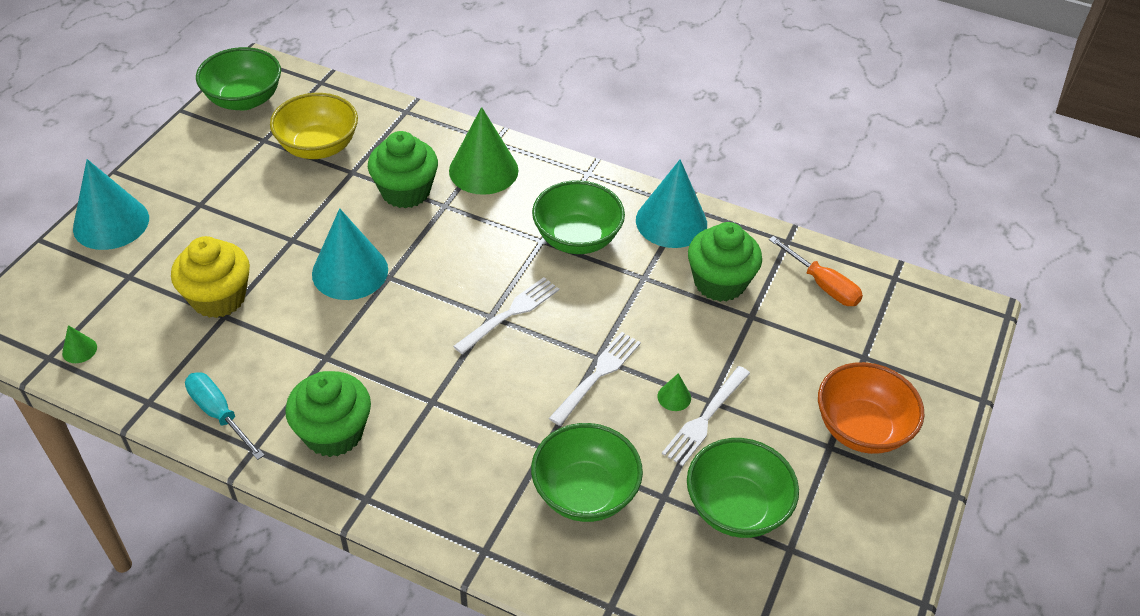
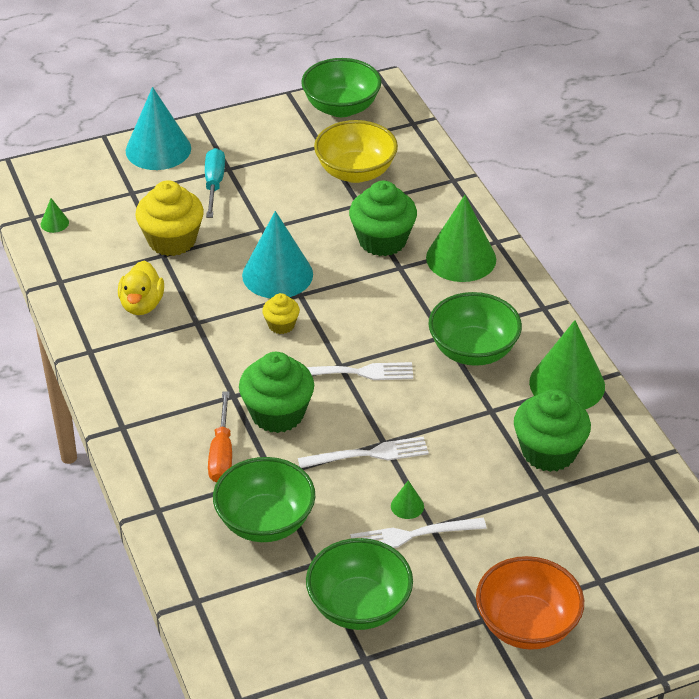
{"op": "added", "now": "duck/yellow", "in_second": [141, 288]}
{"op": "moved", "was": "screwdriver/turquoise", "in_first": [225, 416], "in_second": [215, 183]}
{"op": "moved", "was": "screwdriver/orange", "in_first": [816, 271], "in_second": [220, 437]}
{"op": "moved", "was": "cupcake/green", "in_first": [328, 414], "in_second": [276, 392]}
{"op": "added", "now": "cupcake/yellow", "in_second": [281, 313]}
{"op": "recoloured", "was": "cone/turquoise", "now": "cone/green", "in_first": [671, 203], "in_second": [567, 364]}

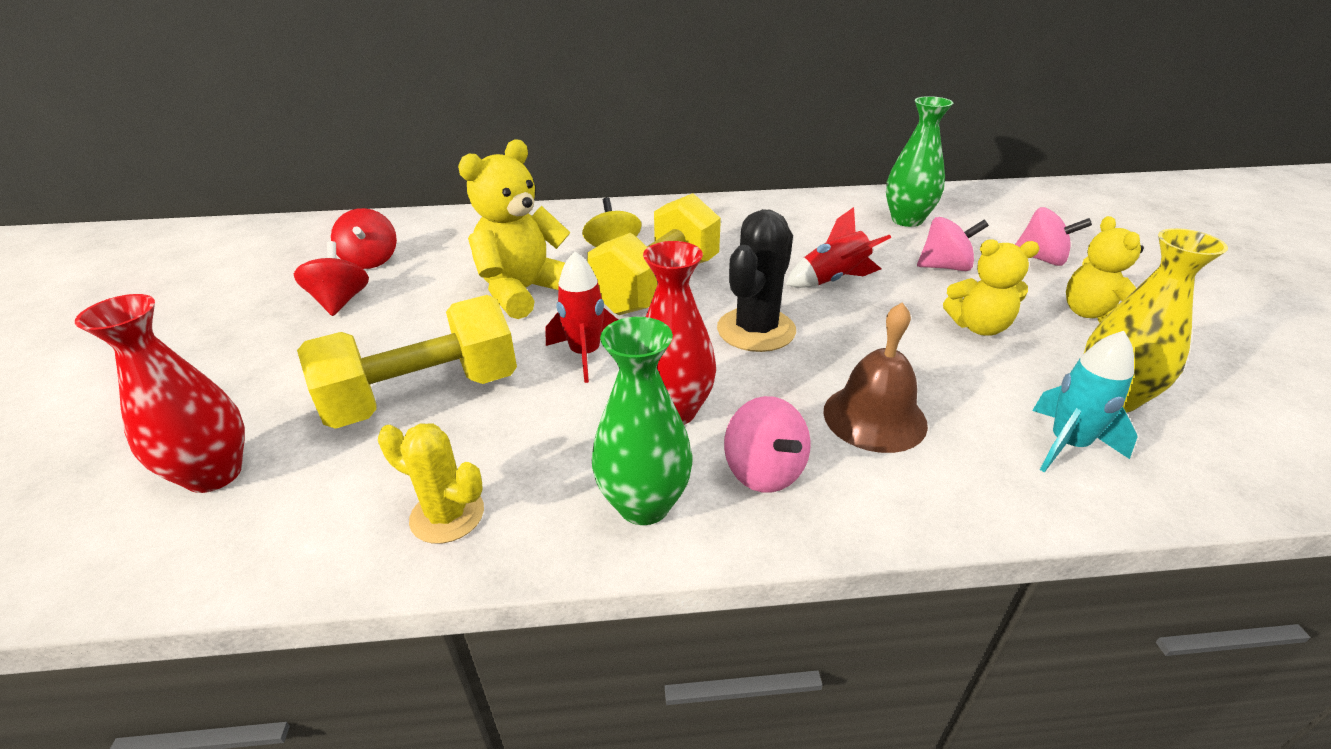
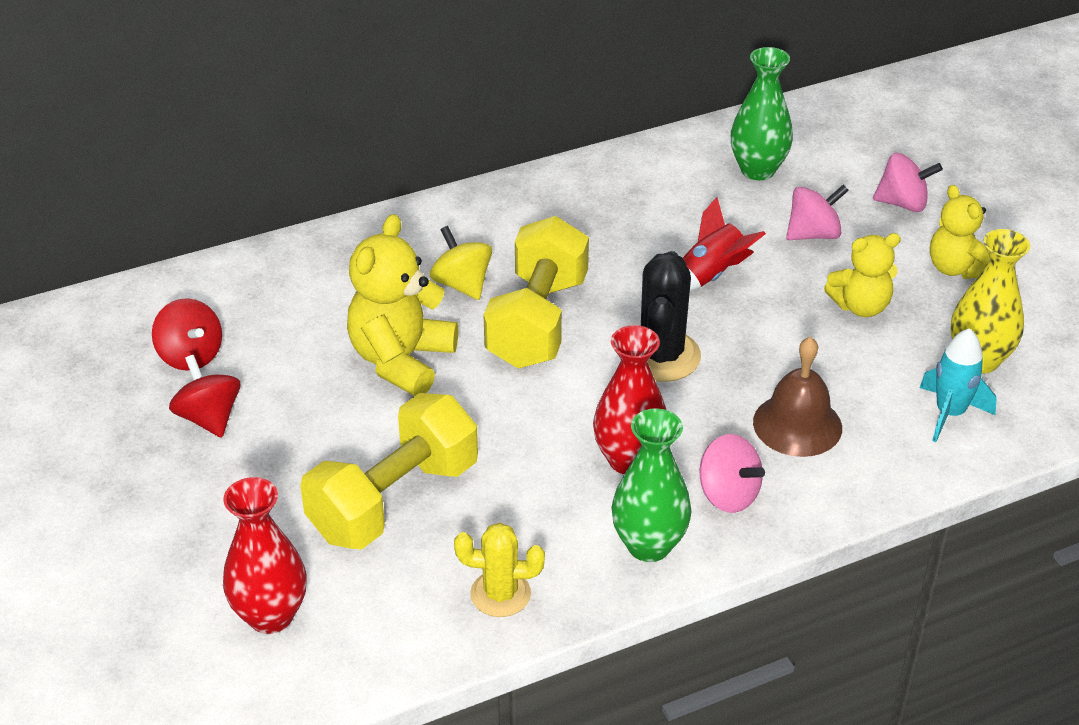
{"op": "removed", "was": "rocket/red", "in_first": [582, 317]}

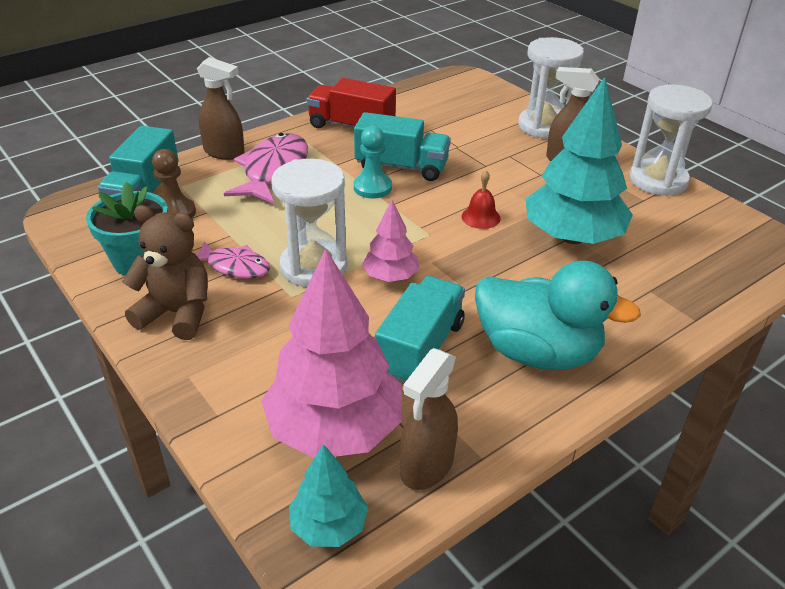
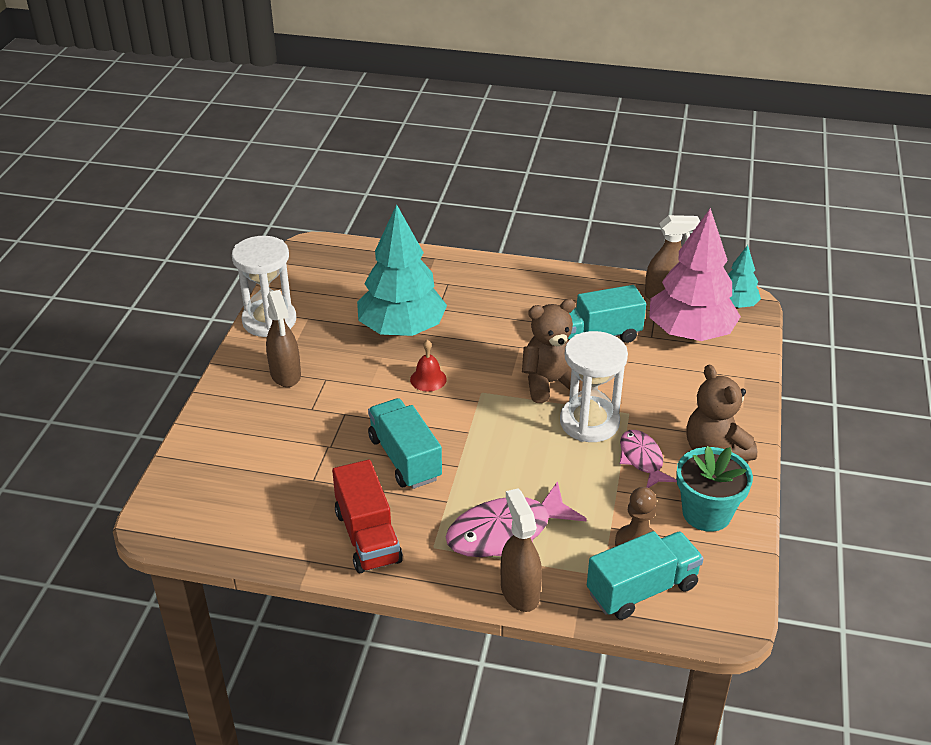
{"op": "replaced", "was": "tree/pink", "now": "teddy bear/brown", "in_first": [390, 241], "in_second": [552, 351]}
{"op": "removed", "was": "pawn/turquoise", "in_first": [373, 162]}
{"op": "removed", "was": "duck/turquoise", "in_first": [558, 315]}
{"op": "removed", "was": "hourglass/white", "in_first": [551, 87]}

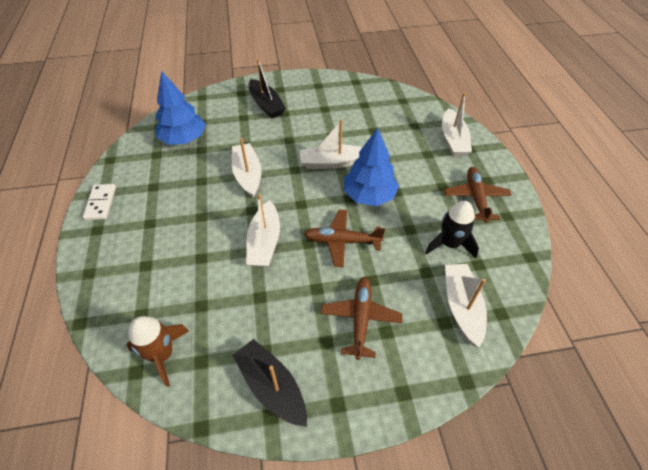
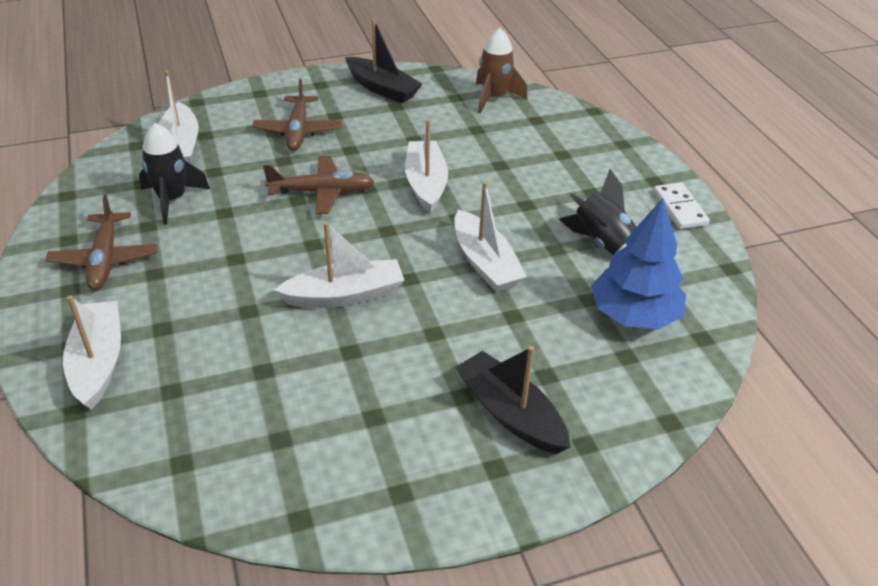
{"op": "added", "now": "rocket/black", "in_second": [597, 212]}
{"op": "removed", "was": "tree/blue", "in_first": [371, 167]}

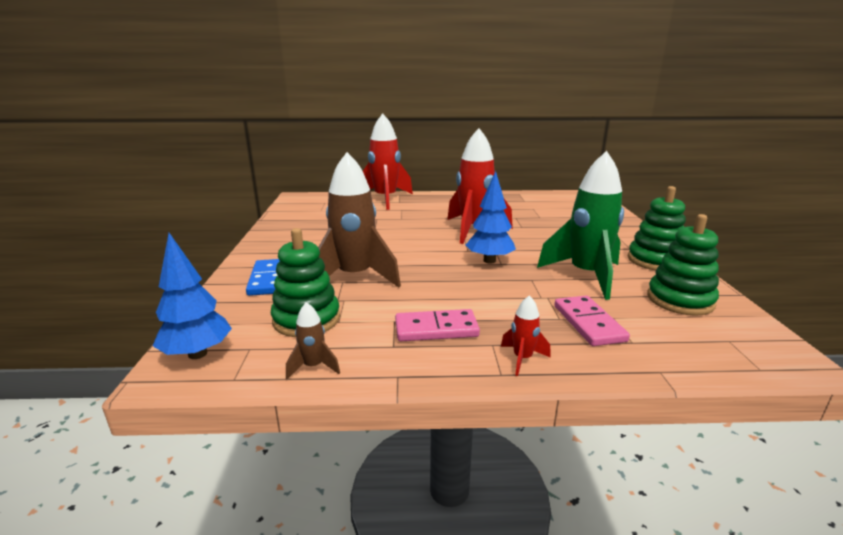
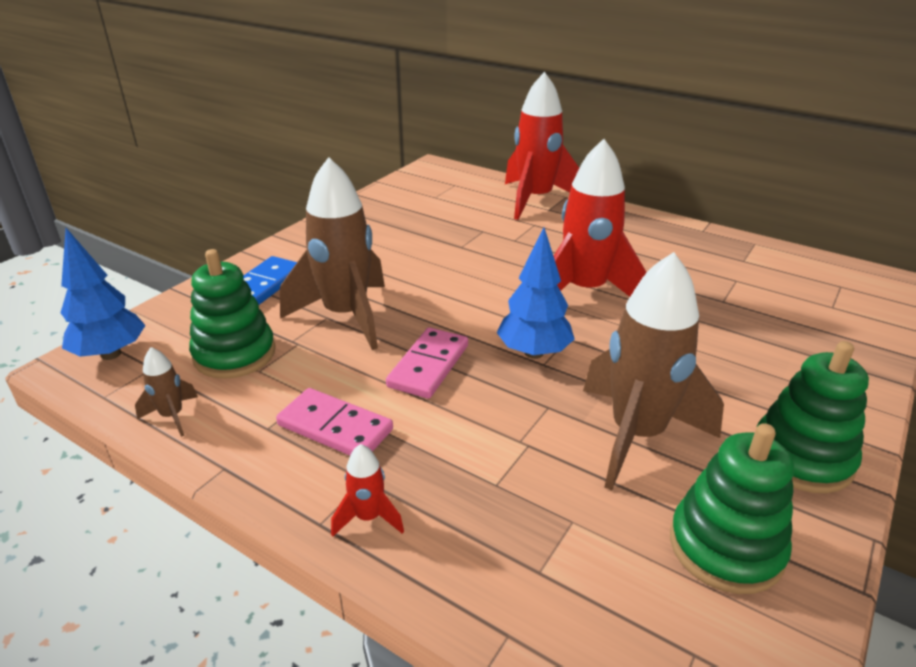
{"op": "moved", "was": "domino/pink", "in_first": [592, 321], "in_second": [427, 363]}
{"op": "recoloured", "was": "rocket/green", "now": "rocket/brown", "in_first": [580, 225], "in_second": [653, 371]}

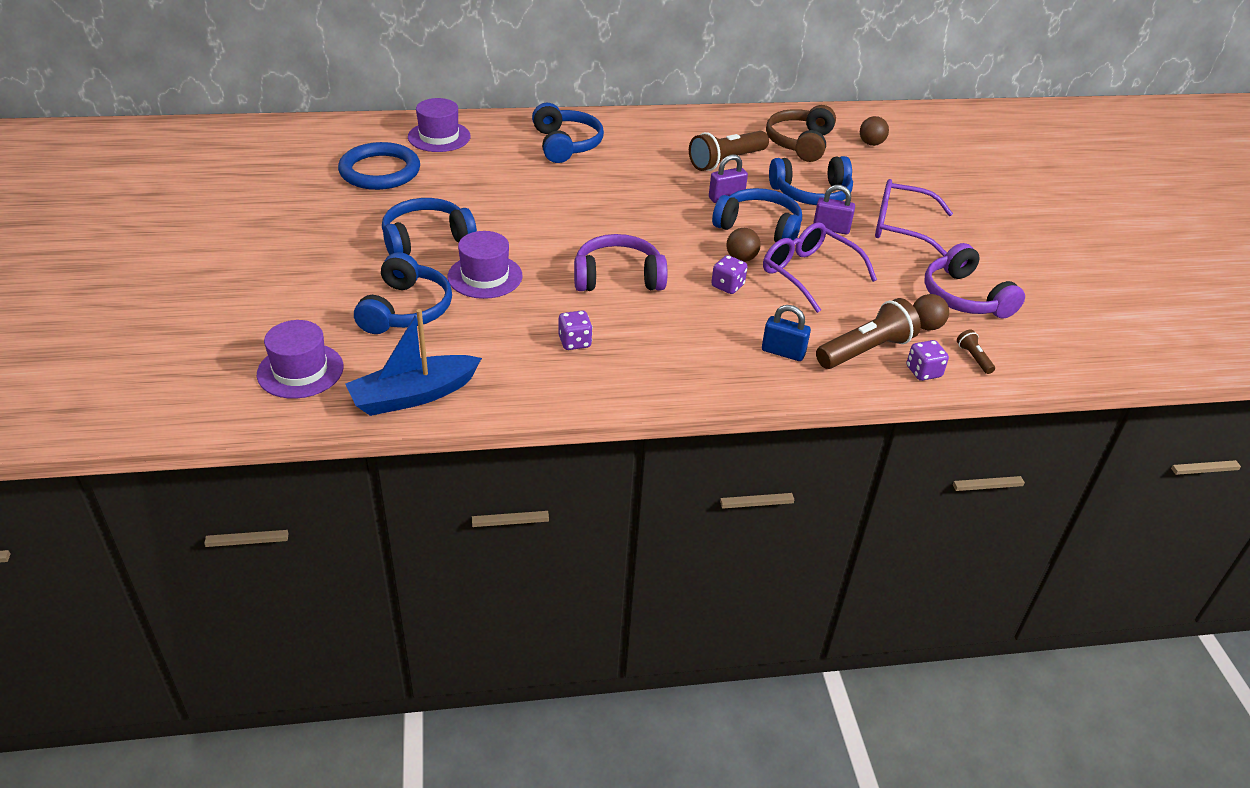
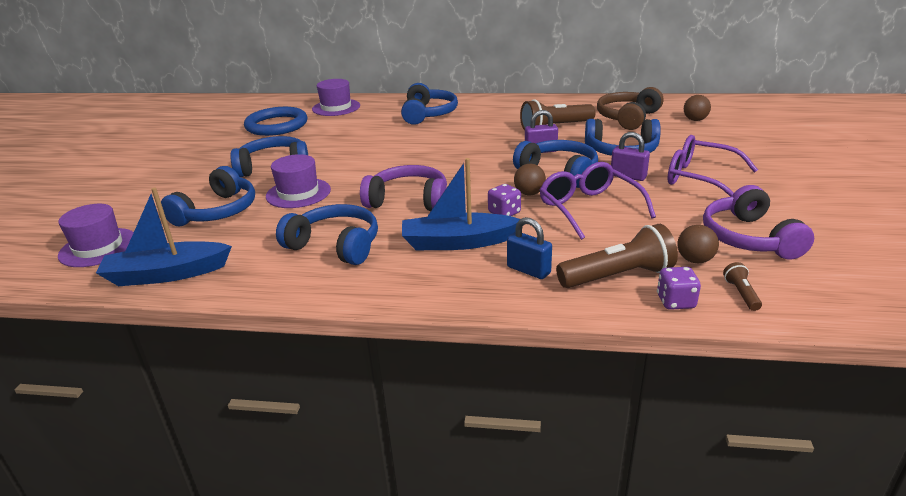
{"op": "replaced", "was": "dice/purple", "now": "headphones/blue", "in_first": [575, 330], "in_second": [327, 234]}
{"op": "added", "now": "boat/blue", "in_second": [461, 204]}

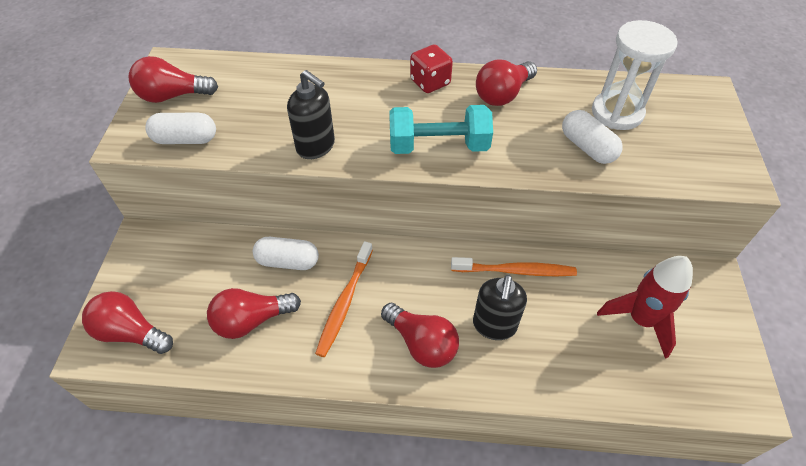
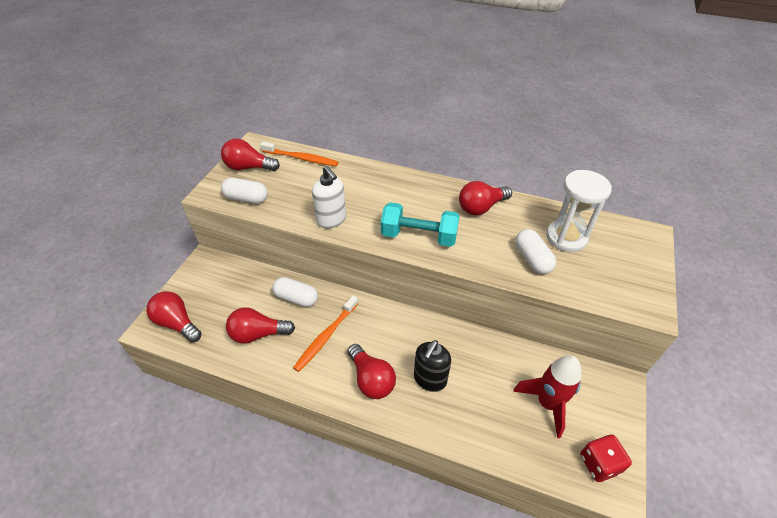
{"op": "moved", "was": "toothbrush/orange", "in_first": [514, 266], "in_second": [299, 154]}
{"op": "recoloured", "was": "soap dispenser/black", "now": "soap dispenser/white", "in_first": [311, 114], "in_second": [329, 197]}
{"op": "moved", "was": "dice/red", "in_first": [431, 68], "in_second": [606, 458]}

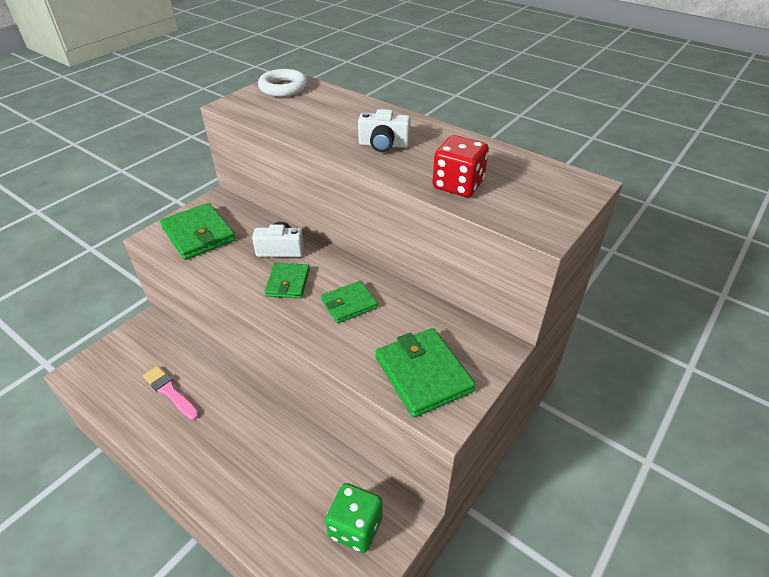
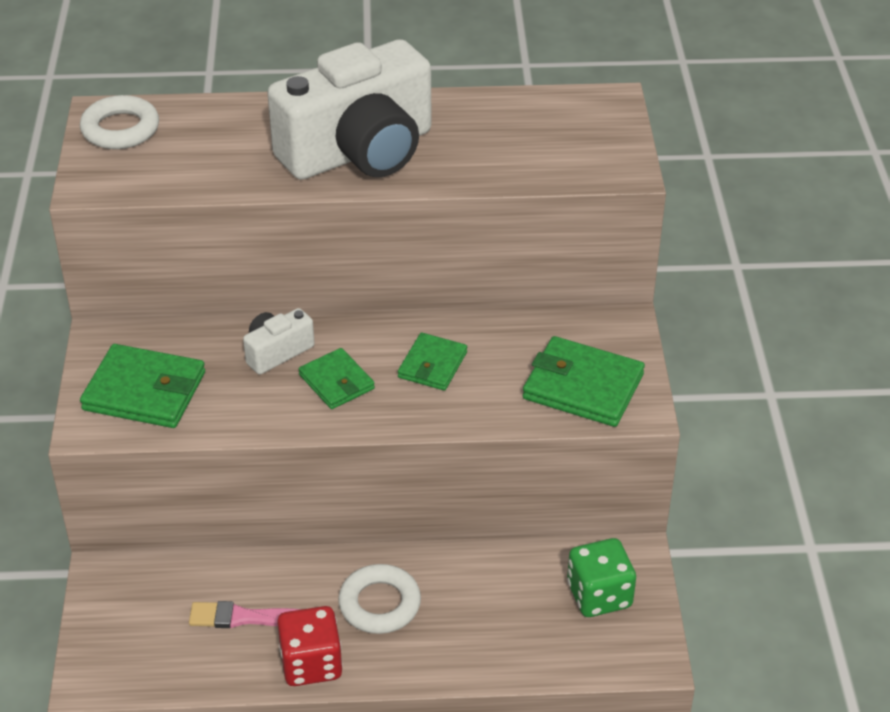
{"op": "resized", "was": "camera/white", "in_first": [384, 130], "in_second": [349, 109], "ratio": 2.28}
{"op": "moved", "was": "dice/red", "in_first": [460, 166], "in_second": [310, 646]}
{"op": "added", "now": "ring/white", "in_second": [379, 599]}

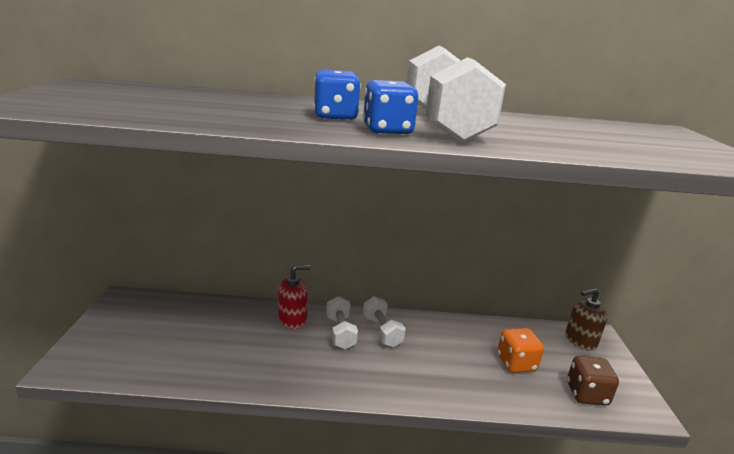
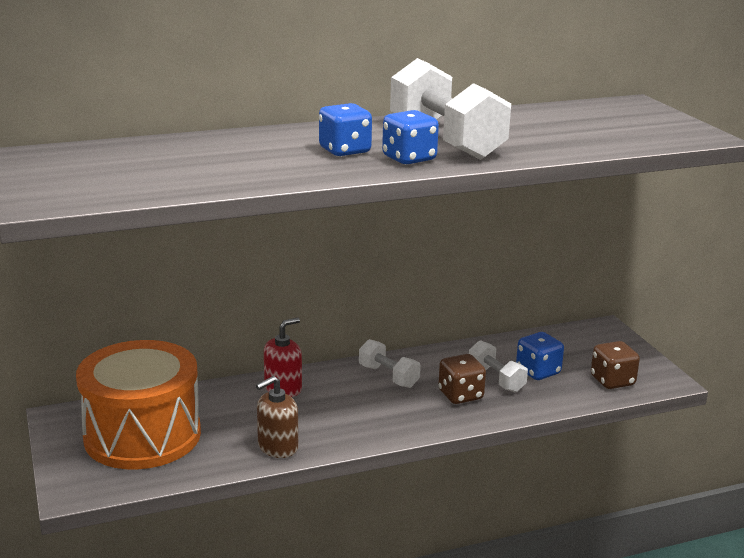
{"op": "added", "now": "drum/orange", "in_second": [138, 404]}
{"op": "moved", "was": "soap dispenser/brown", "in_first": [586, 319], "in_second": [277, 417]}
{"op": "added", "now": "dice/brown", "in_second": [462, 379]}
{"op": "moved", "was": "dumbbell/white", "in_first": [342, 322], "in_second": [498, 366]}
{"op": "recoloured", "was": "dice/orange", "now": "dice/blue", "in_first": [520, 350], "in_second": [540, 356]}

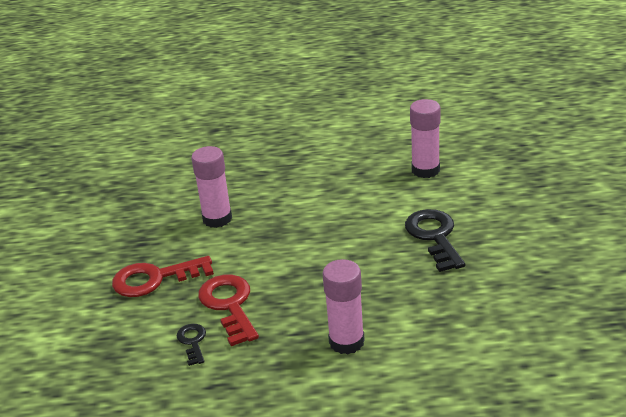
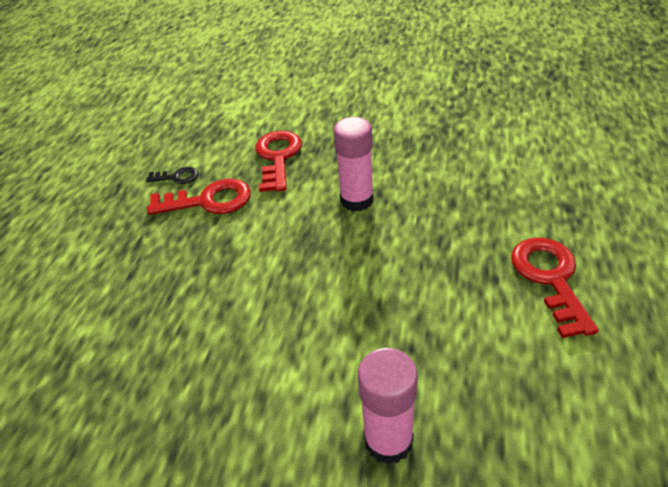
{"op": "added", "now": "key/red", "in_second": [555, 287]}
{"op": "removed", "was": "glue stick/pink", "in_first": [344, 306]}
{"op": "removed", "was": "key/black", "in_first": [435, 240]}

